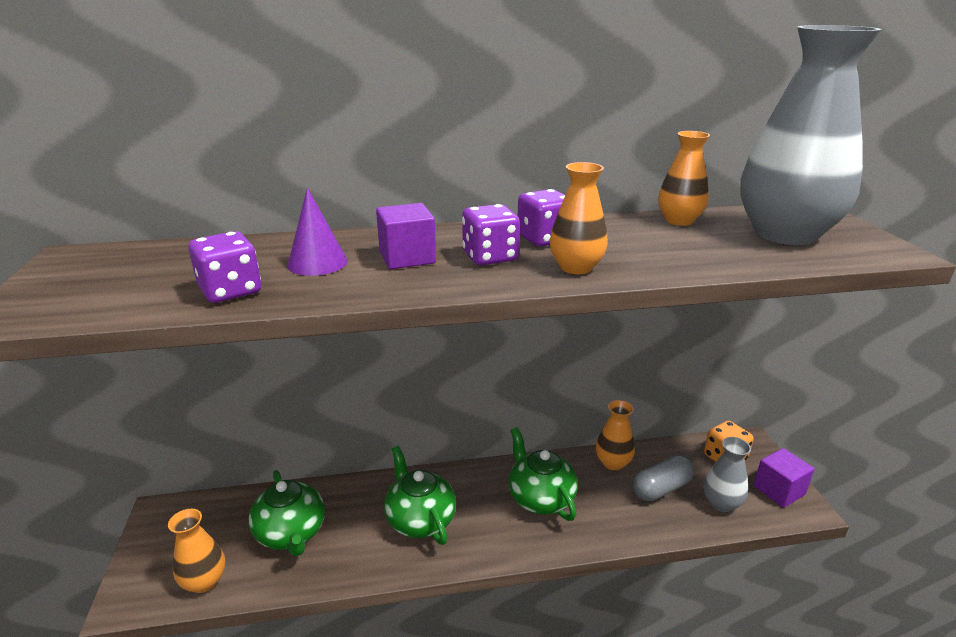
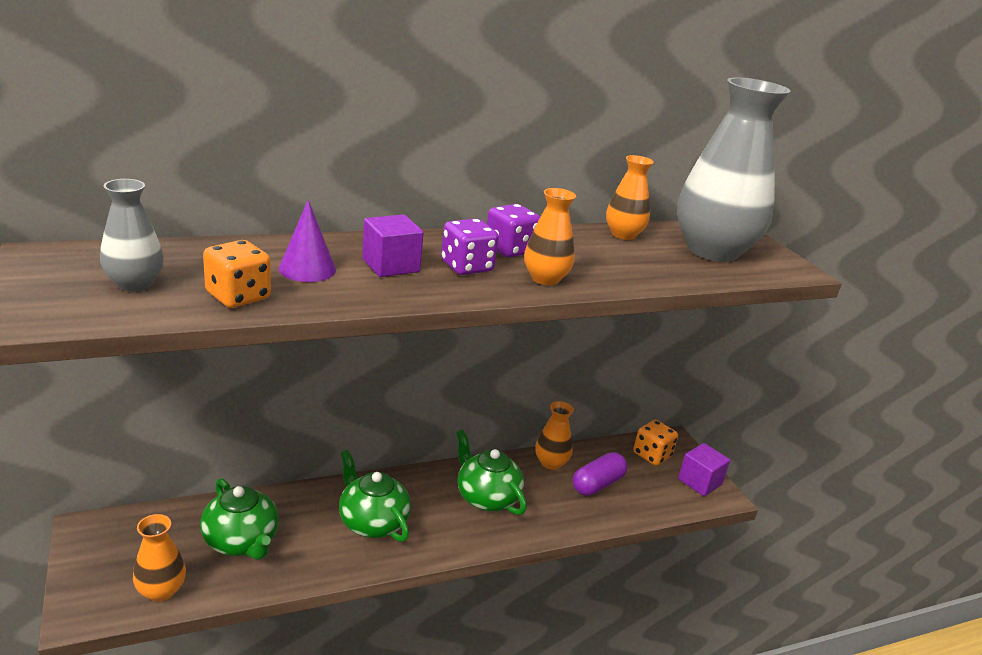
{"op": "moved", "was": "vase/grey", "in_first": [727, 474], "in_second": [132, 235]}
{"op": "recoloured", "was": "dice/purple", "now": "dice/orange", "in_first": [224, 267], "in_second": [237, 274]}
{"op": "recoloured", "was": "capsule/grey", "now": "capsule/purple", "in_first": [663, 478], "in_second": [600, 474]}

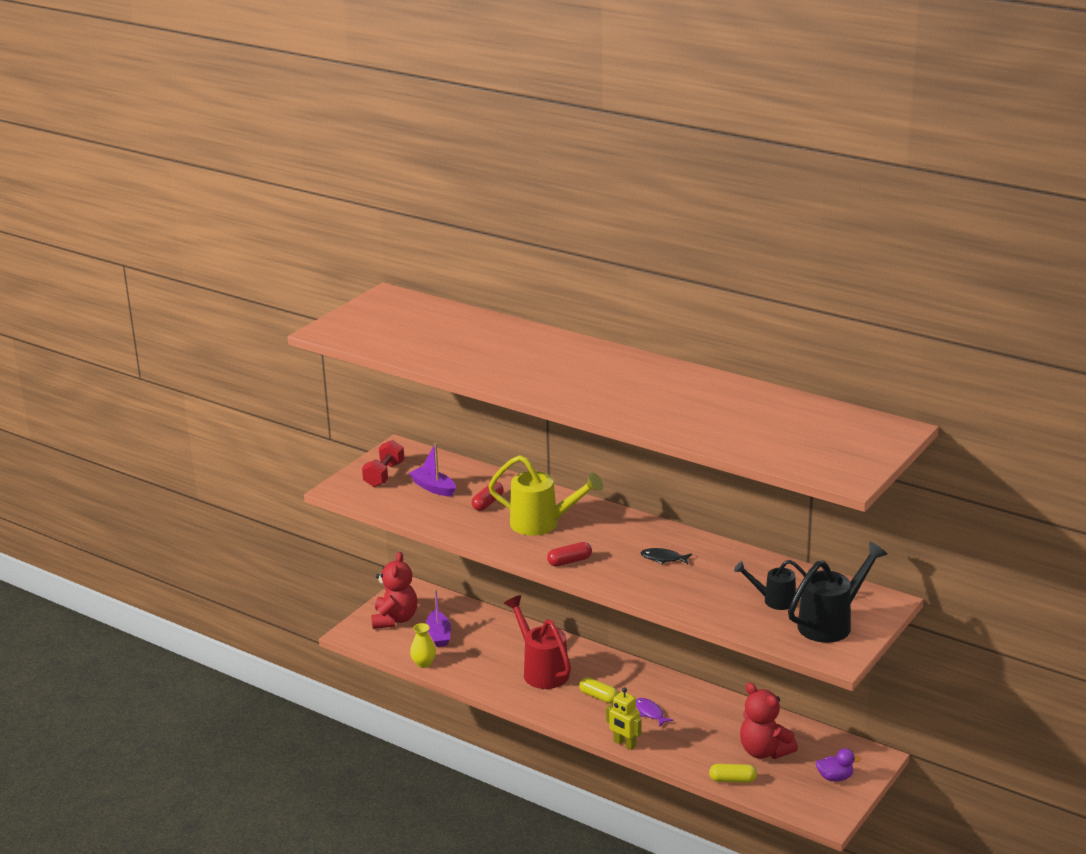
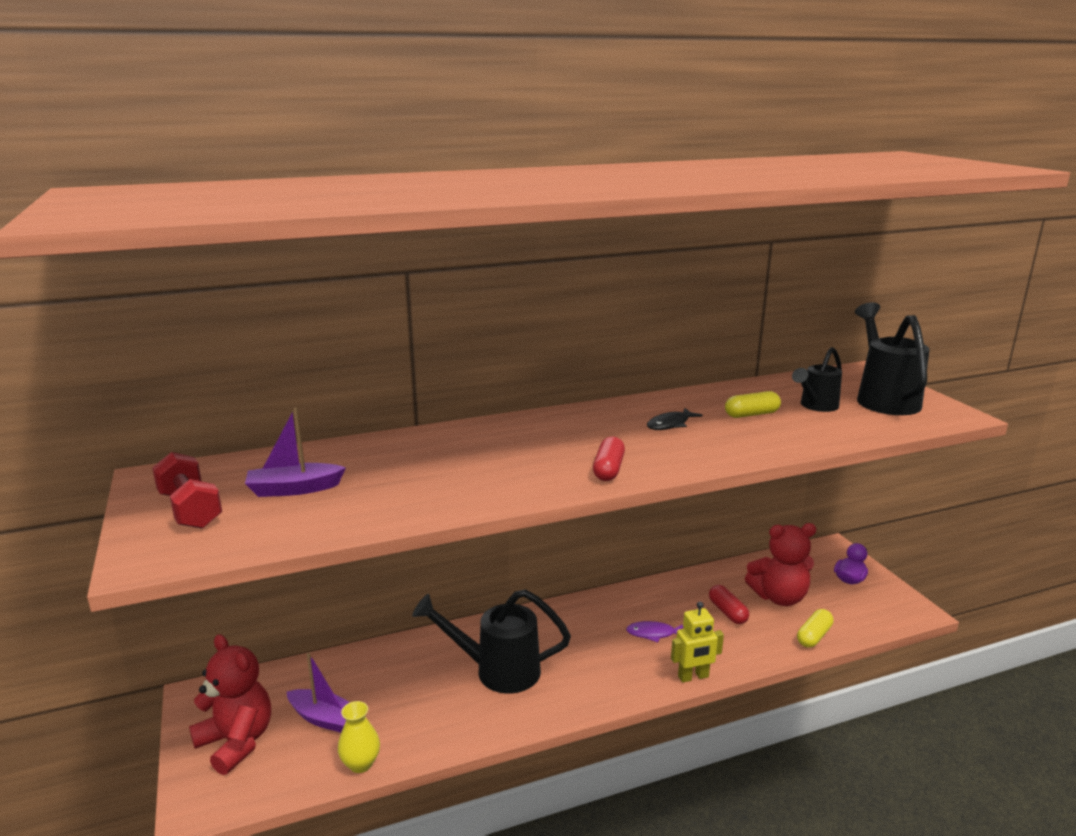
{"op": "recoloured", "was": "watering can/red", "now": "watering can/black", "in_first": [537, 642], "in_second": [491, 641]}
{"op": "moved", "was": "capsule/red", "in_first": [488, 496], "in_second": [729, 604]}
{"op": "moved", "was": "capsule/yellow", "in_first": [599, 690], "in_second": [753, 404]}
{"op": "removed", "was": "watering can/yellow", "in_first": [546, 495]}

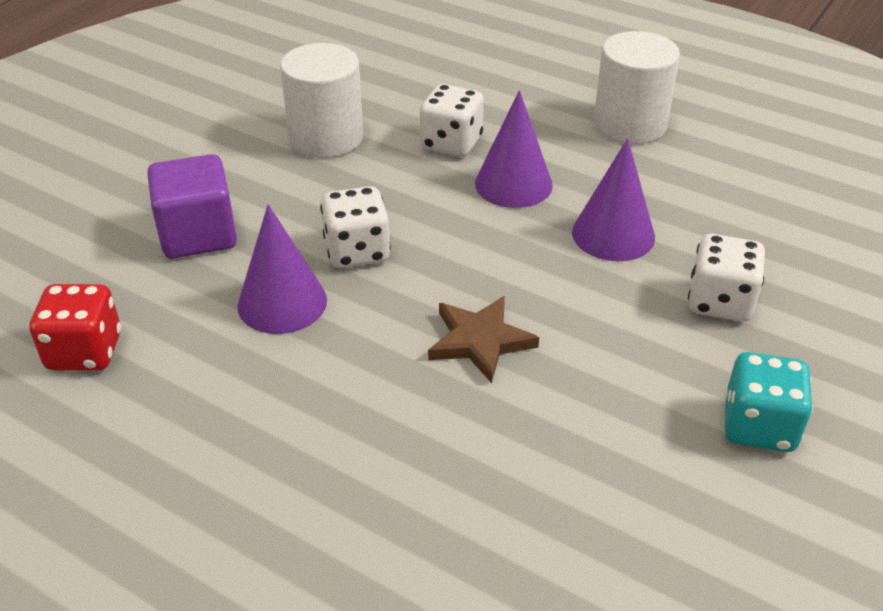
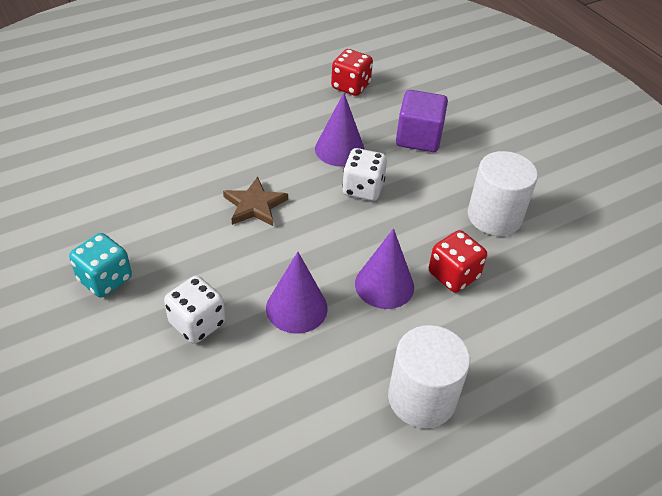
{"op": "recoloured", "was": "dice/white", "now": "dice/red", "in_first": [452, 120], "in_second": [458, 261]}

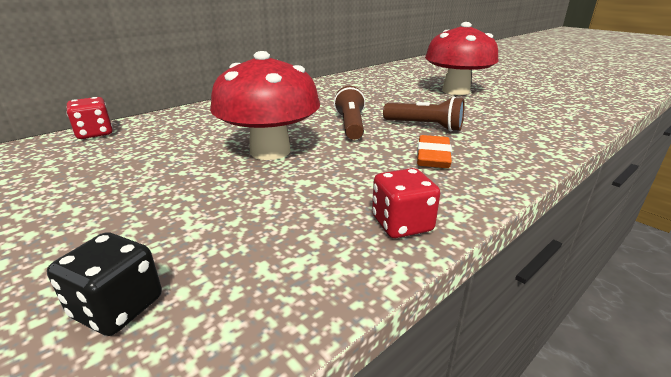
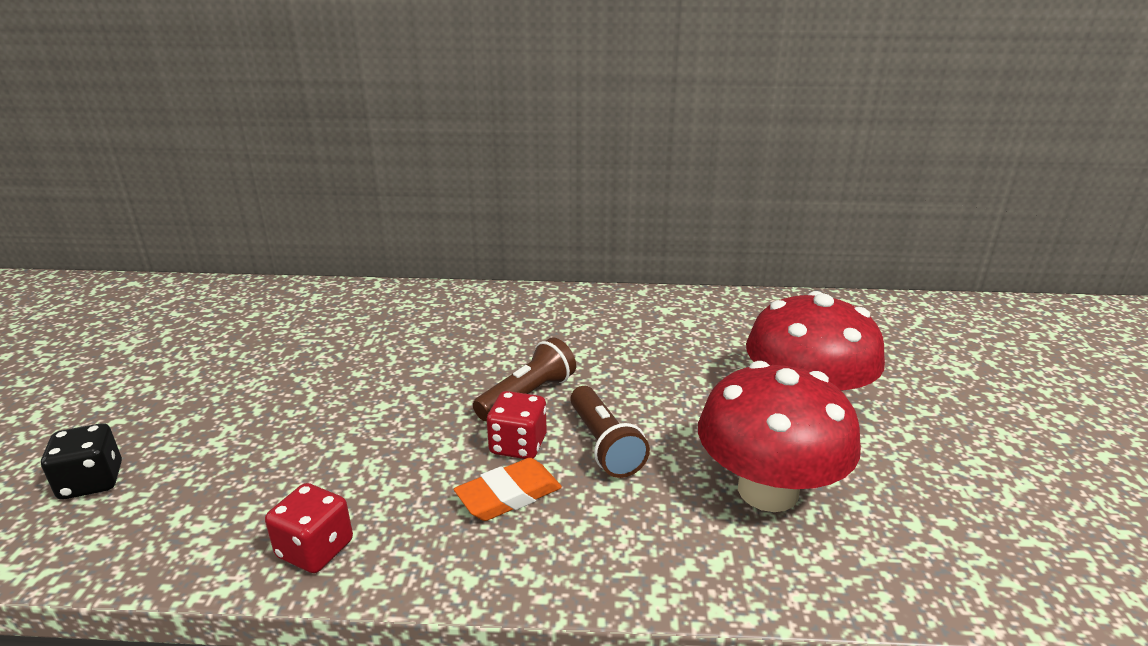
{"op": "moved", "was": "dice/red", "in_first": [89, 118], "in_second": [517, 425]}
{"op": "moved", "was": "mushroom/red", "in_first": [265, 105], "in_second": [779, 436]}

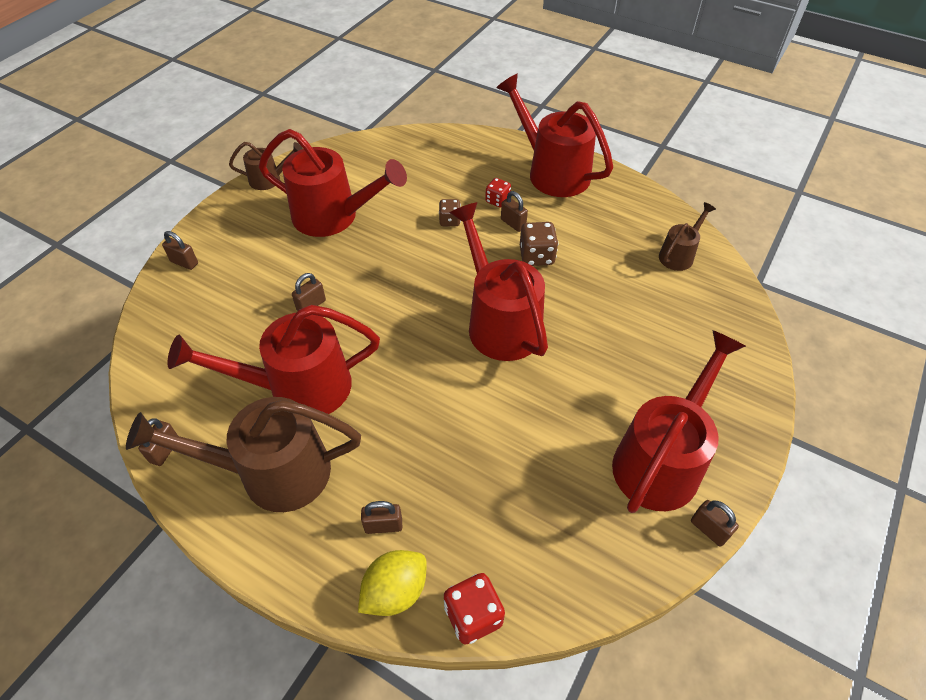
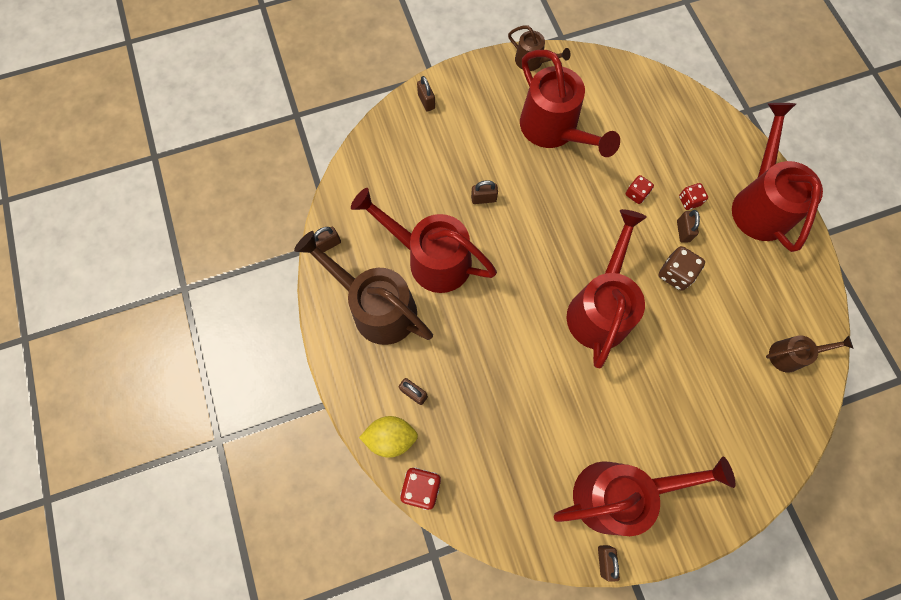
{"op": "recoloured", "was": "dice/brown", "now": "dice/red", "in_first": [450, 212], "in_second": [640, 189]}

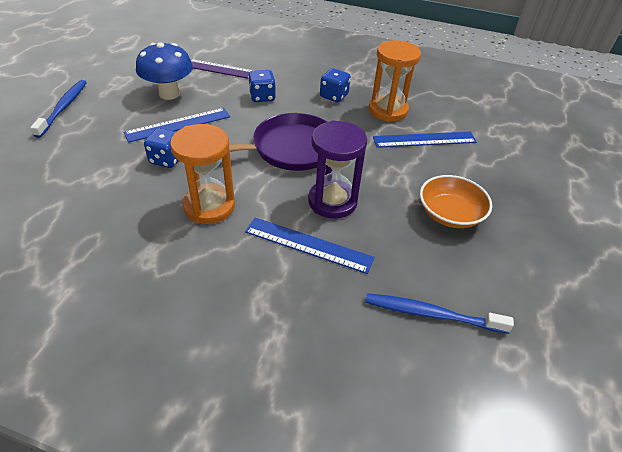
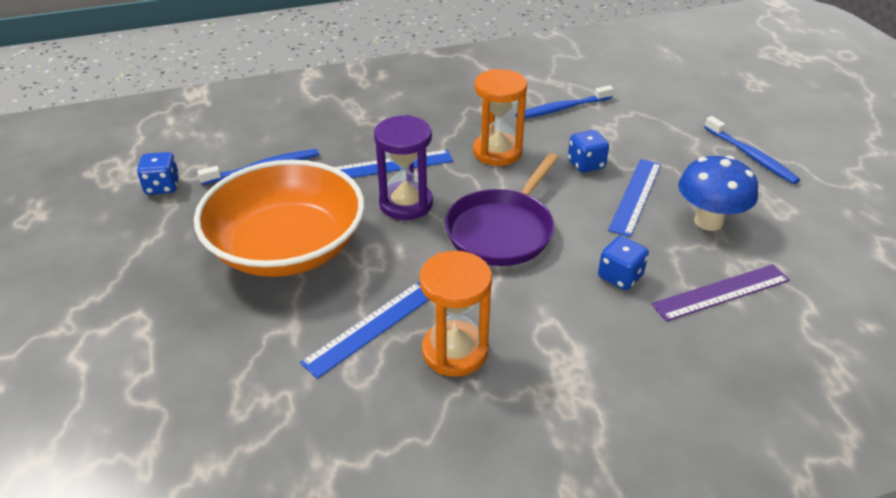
{"op": "moved", "was": "dice/blue", "in_first": [335, 85], "in_second": [158, 173]}
{"op": "resized", "was": "bowl/orange", "in_first": [456, 201], "in_second": [279, 218], "ratio": 2.01}
{"op": "added", "now": "toothbrush/blue", "in_second": [564, 102]}

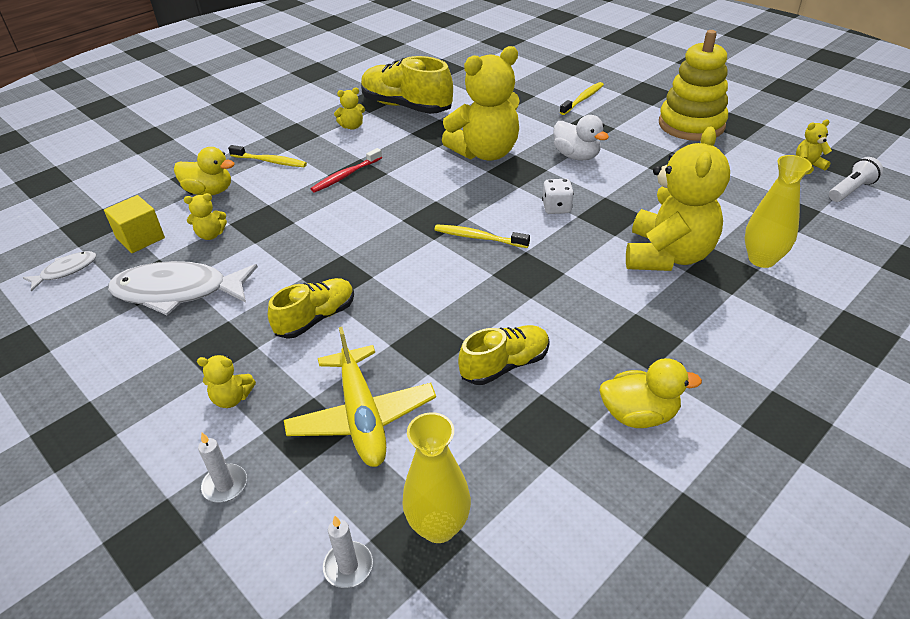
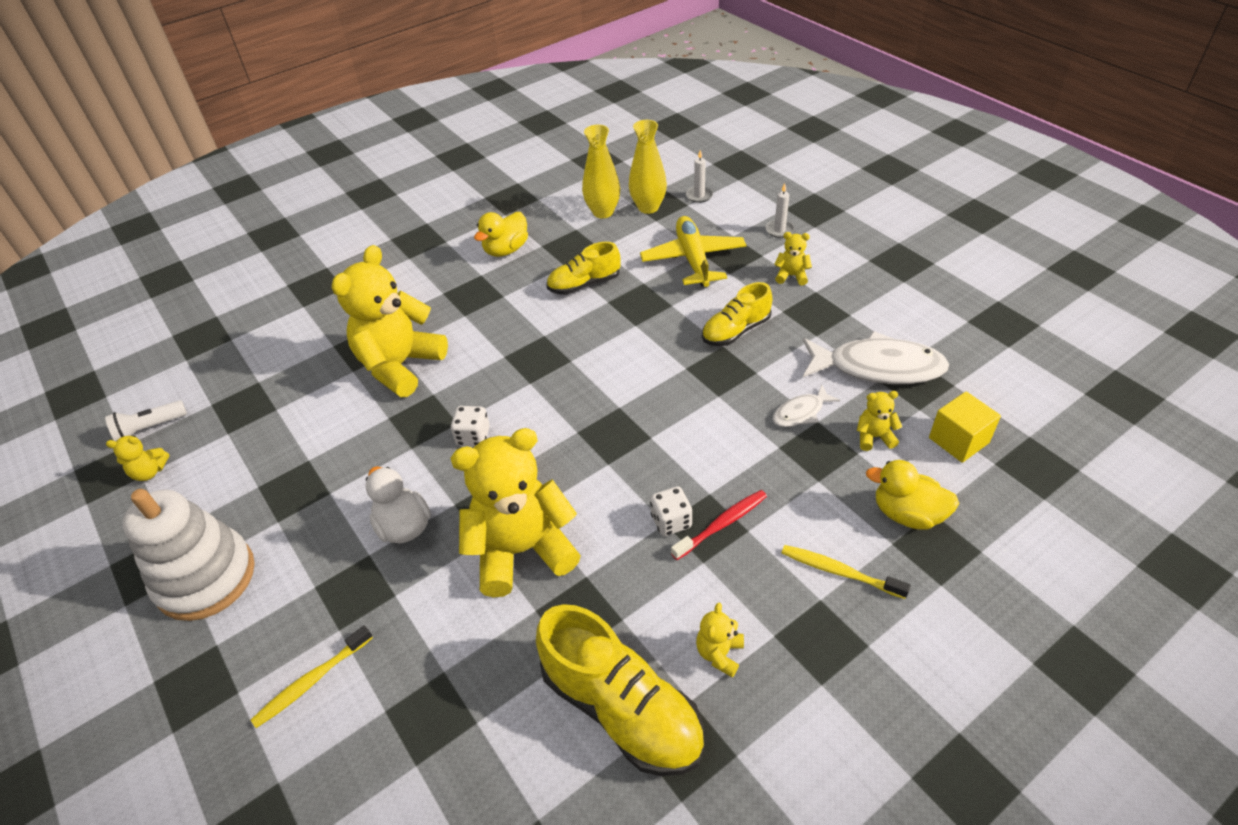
{"op": "recoloured", "was": "stacking toy/yellow", "now": "stacking toy/white", "in_first": [693, 85], "in_second": [189, 555]}
{"op": "turned", "was": "duck/yellow", "in_first": [650, 393], "in_second": [501, 234], "clockwise": -60}
{"op": "moved", "was": "vase/yellow", "in_first": [778, 211], "in_second": [601, 171]}
{"op": "added", "now": "dice/white", "in_second": [671, 511]}
{"op": "turned", "was": "teddy bear/yellow", "in_first": [349, 109], "in_second": [720, 640], "clockwise": -60}
{"op": "moved", "was": "fish/white", "in_first": [59, 271], "in_second": [806, 405]}
{"op": "removed", "was": "toothbrush/yellow", "in_first": [482, 236]}

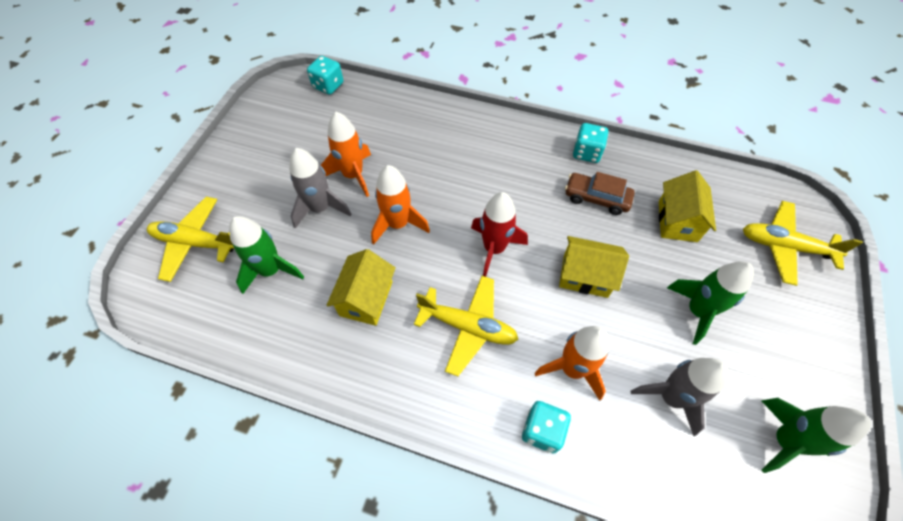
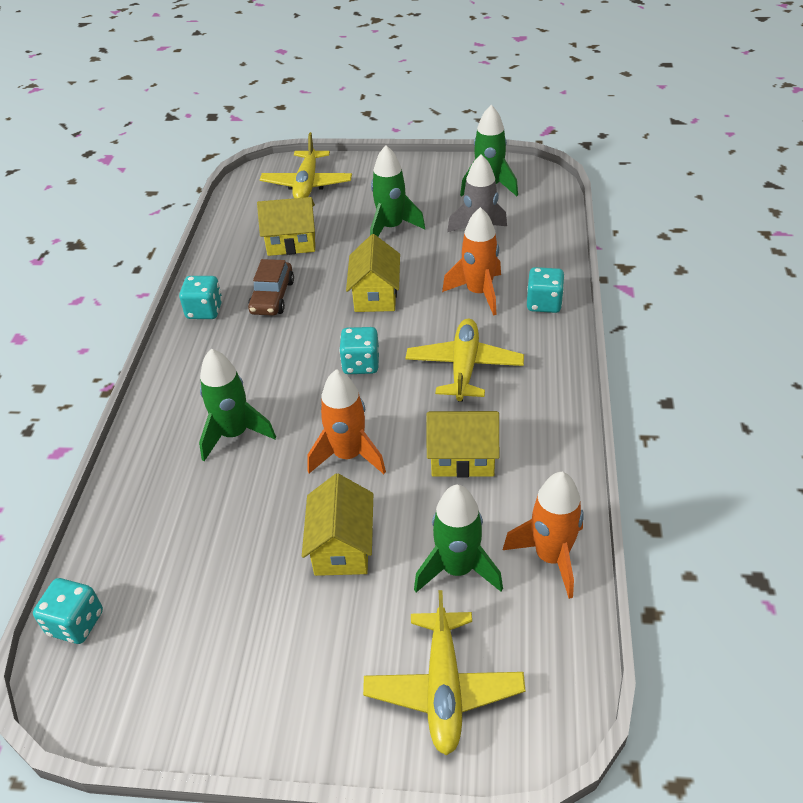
{"op": "added", "now": "rocket/green", "in_second": [237, 405]}
{"op": "replaced", "was": "rocket/grey", "now": "house/yellow", "in_first": [320, 188], "in_second": [337, 525]}
{"op": "replaced", "was": "rocket/red", "now": "dice/turquoise", "in_first": [499, 234], "in_second": [359, 350]}
{"op": "moved", "was": "rocket/orange", "in_first": [346, 154], "in_second": [543, 535]}

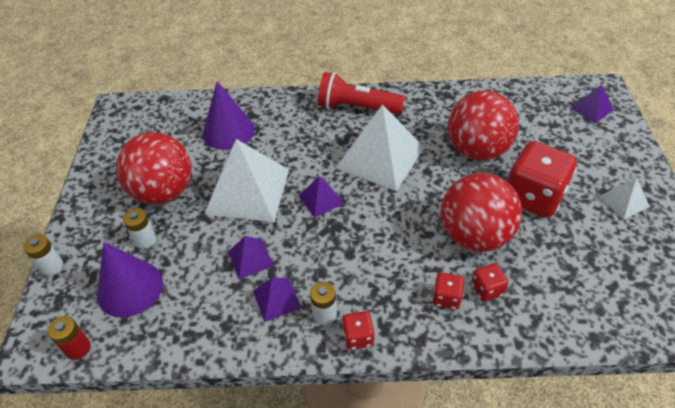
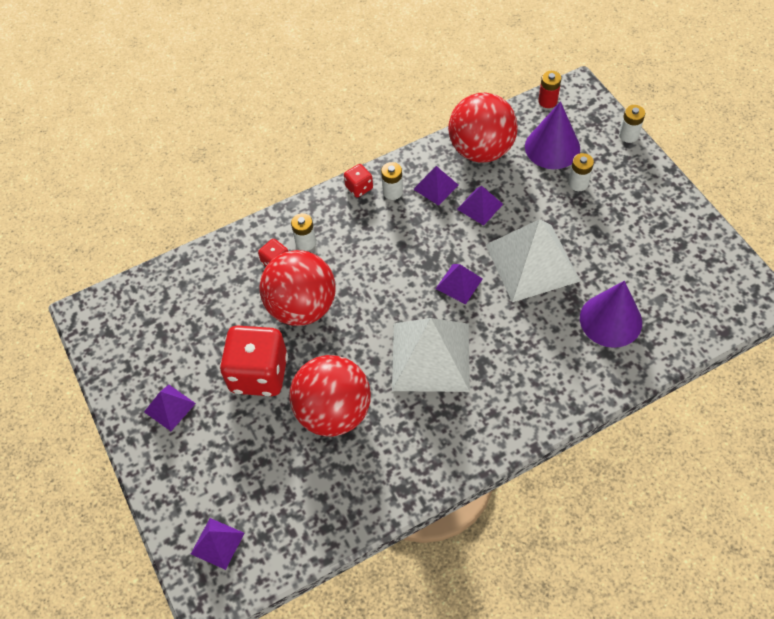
{"op": "recoloured", "was": "pyramid/white", "now": "pyramid/purple", "in_first": [624, 198], "in_second": [170, 408]}
{"op": "replaced", "was": "dice/red", "now": "battery/white", "in_first": [448, 291], "in_second": [303, 232]}
{"op": "moved", "was": "ball/red", "in_first": [154, 168], "in_second": [483, 128]}
{"op": "removed", "was": "flashlight/red", "in_first": [361, 93]}

